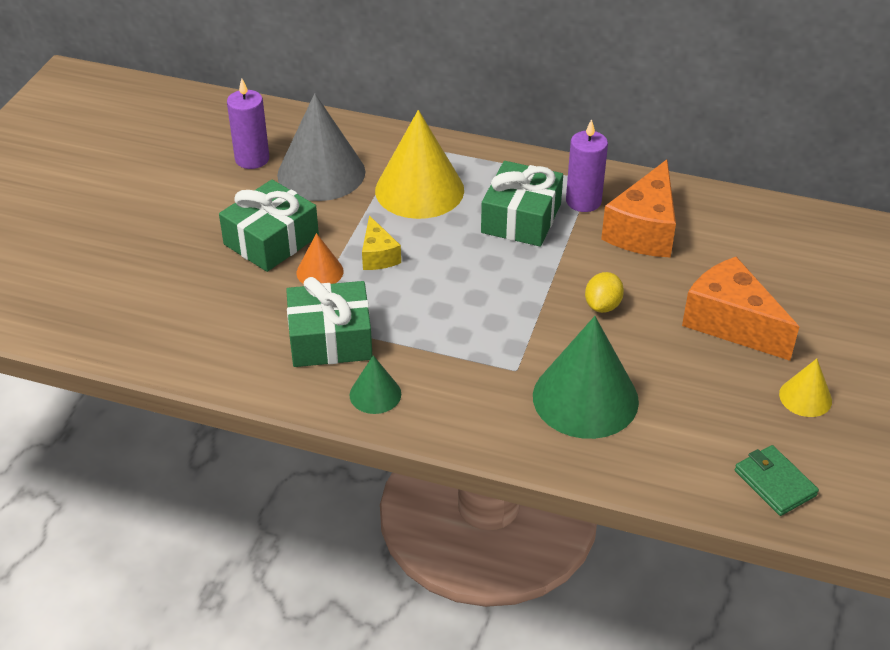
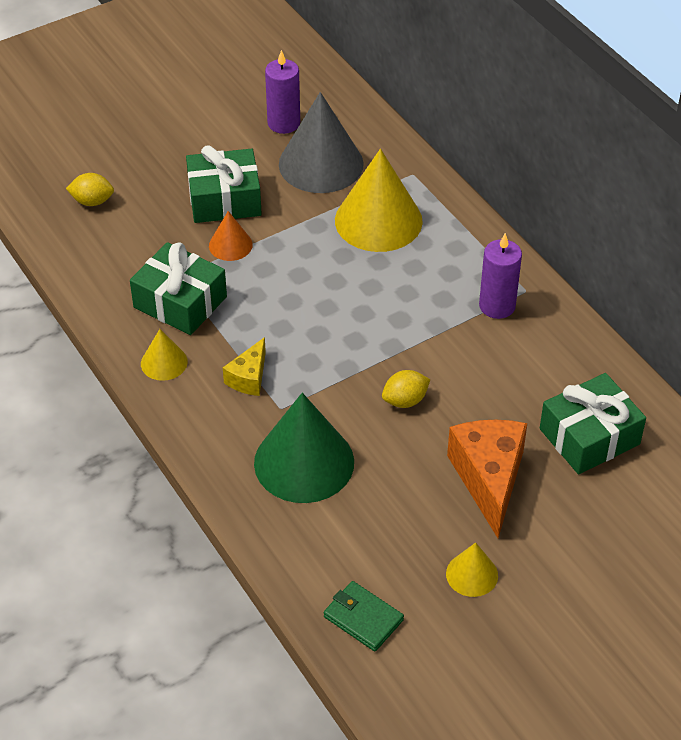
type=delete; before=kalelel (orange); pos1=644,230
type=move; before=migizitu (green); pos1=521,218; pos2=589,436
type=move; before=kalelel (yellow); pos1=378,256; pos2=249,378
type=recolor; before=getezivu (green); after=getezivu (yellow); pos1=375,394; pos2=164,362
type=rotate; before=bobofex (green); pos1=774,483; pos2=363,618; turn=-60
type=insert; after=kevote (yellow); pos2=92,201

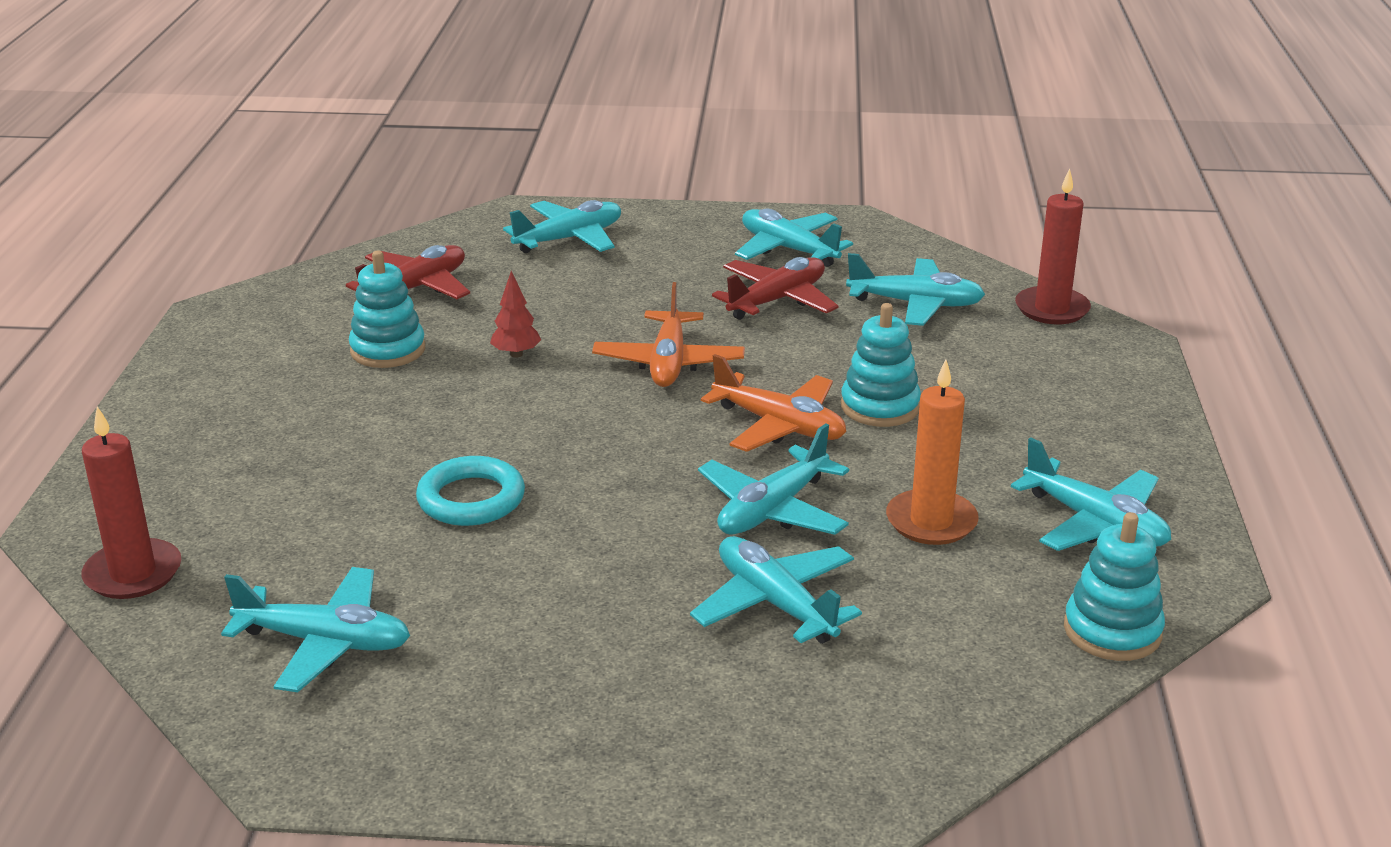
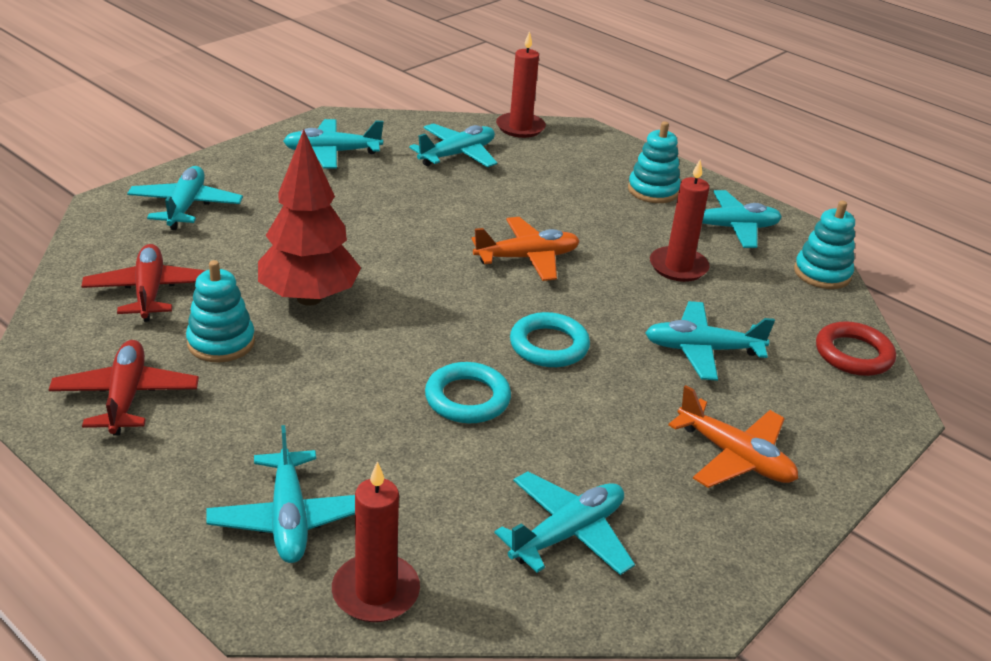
type=move; before=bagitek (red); pos1=777,300; pos2=126,397
type=resize; before=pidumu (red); pos1=516,354; pos2=309,298; scale=2.41
type=move; before=bagitek (orange); pos1=668,362; pos2=734,457
type=move; before=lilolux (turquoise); pos1=880,407; pos2=653,191
type=recolor; before=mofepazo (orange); after=mofepazo (red); pos1=931,521; pos2=678,267
type=move; before=bagitek (turquoise); pos1=773,510; pos2=289,518
type=insert; after=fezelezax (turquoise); pos2=549,345
type=insert; after=fezelezax (red); pos2=853,354

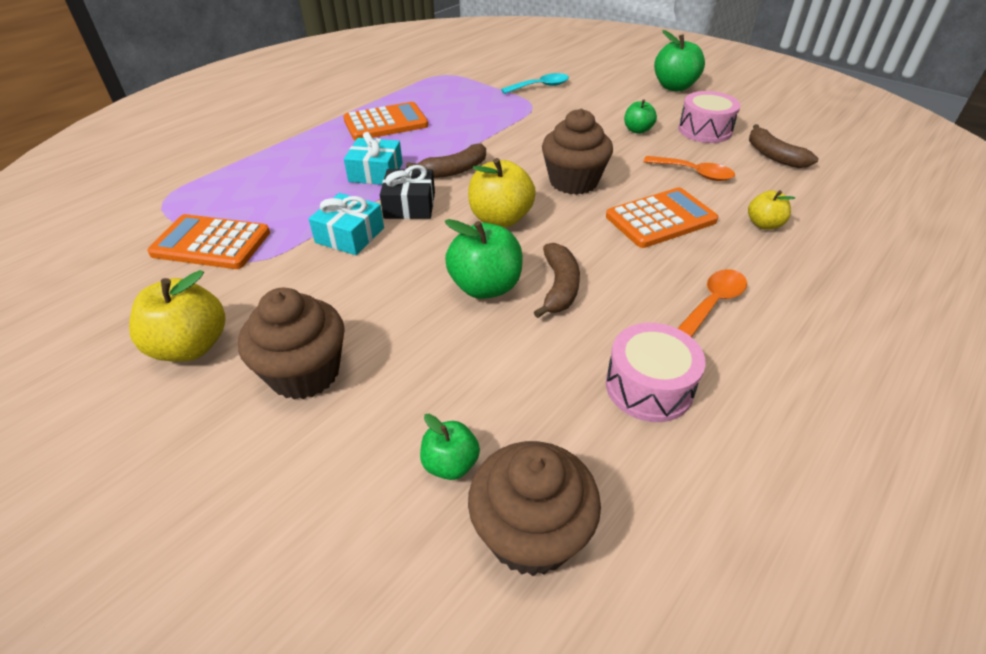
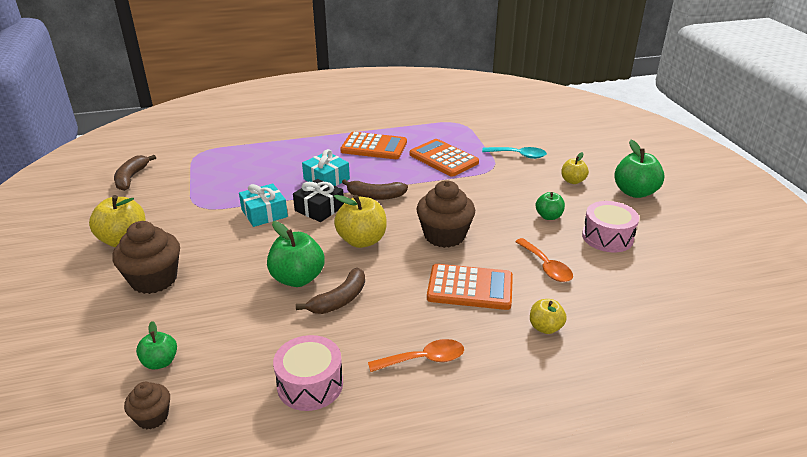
type=move; before=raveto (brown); pos1=773,156; pos2=131,178
type=move; before=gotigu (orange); pos1=211,243; pos2=443,159
type=resize; before=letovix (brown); pos1=531,533; pos2=152,417; scale=0.54
type=insert; after=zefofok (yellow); pos2=572,181

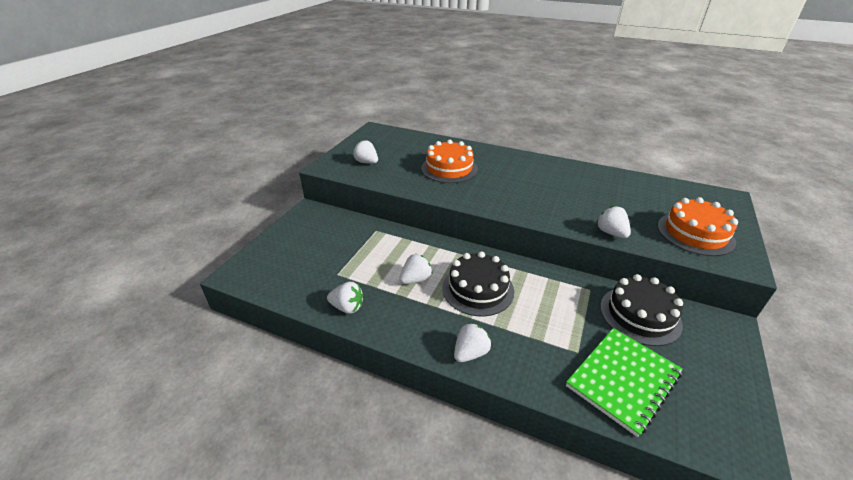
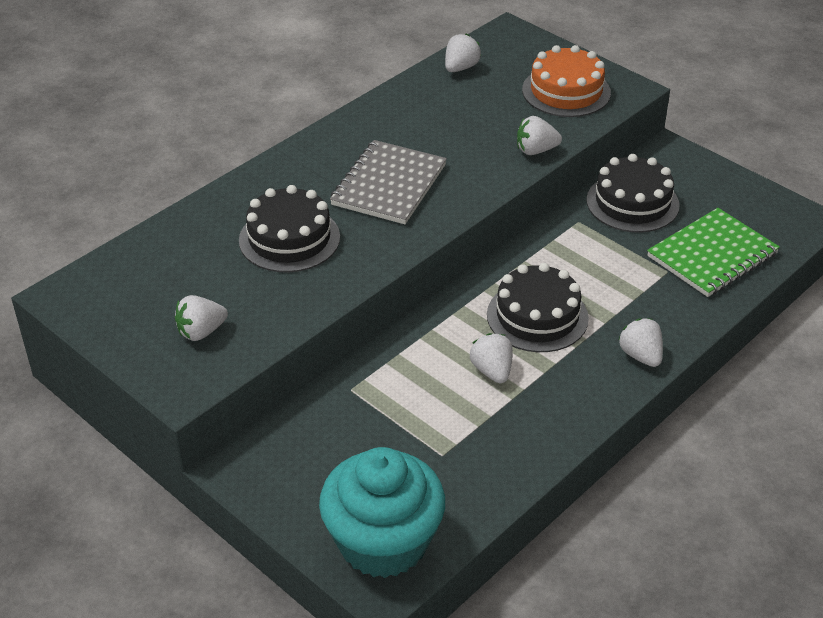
type=recolor; before=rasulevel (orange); after=rasulevel (black); pos1=449,168; pos2=289,239
type=move; before=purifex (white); pos1=347,307; pos2=460,68
type=rotate; before=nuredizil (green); pos1=623,380; pos2=712,255; turn=75
type=insert; after=nuredizil (grey); pos2=389,185
type=insert; after=letovix (turquoise); pos2=383,542

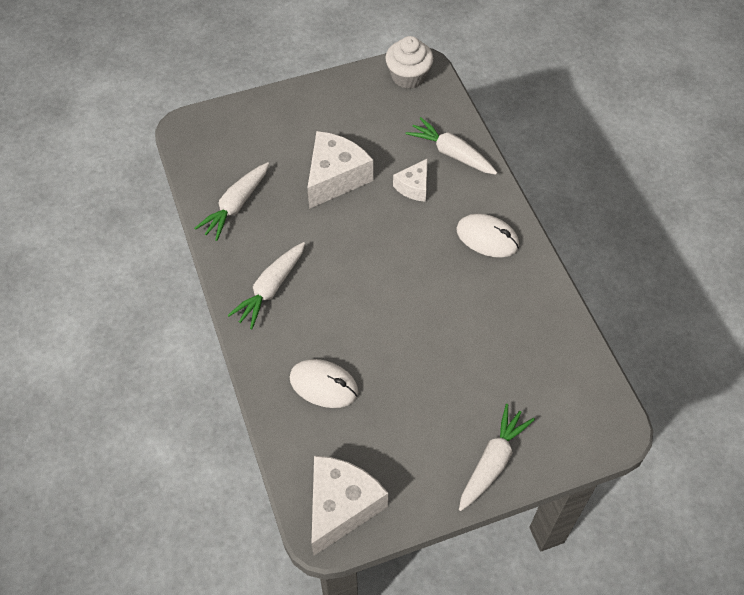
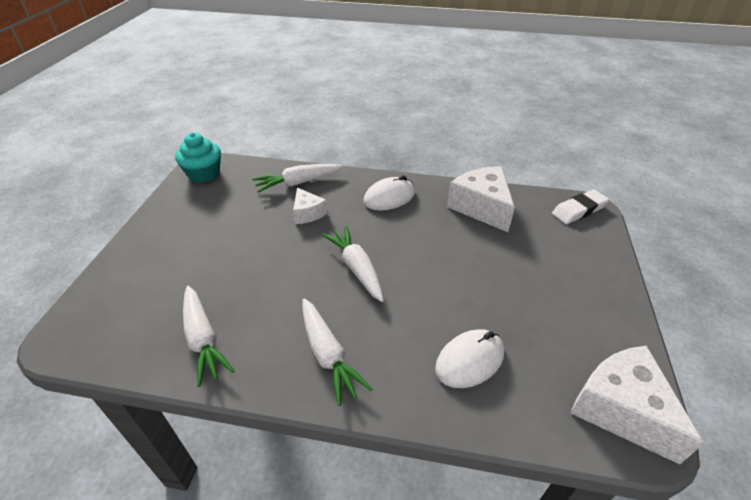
type=recolor; before=letovix (white); after=letovix (turquoise); pos1=408,76; pos2=204,174
type=move; before=kalelel (white); pos1=335,178; pos2=481,207
type=move; before=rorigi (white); pos1=492,462; pos2=356,268
type=insert; after=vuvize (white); pos2=578,210

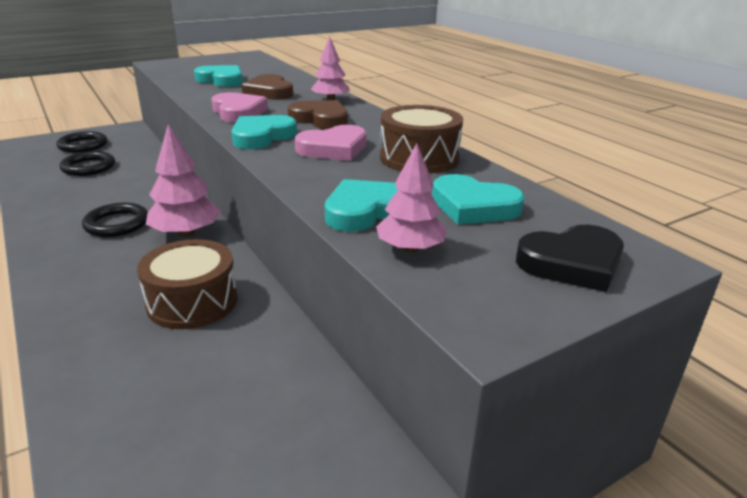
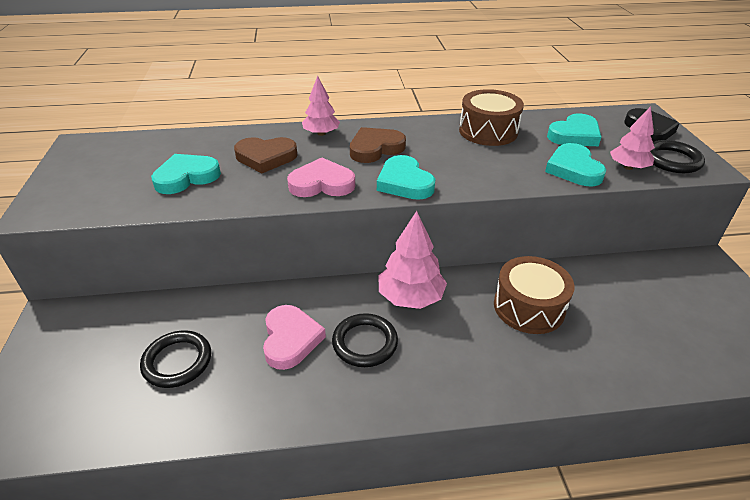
type=move; before=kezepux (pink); pos1=333,149; pos2=290,339
type=move; before=fezelezax (black); pos1=83,145; pos2=672,160

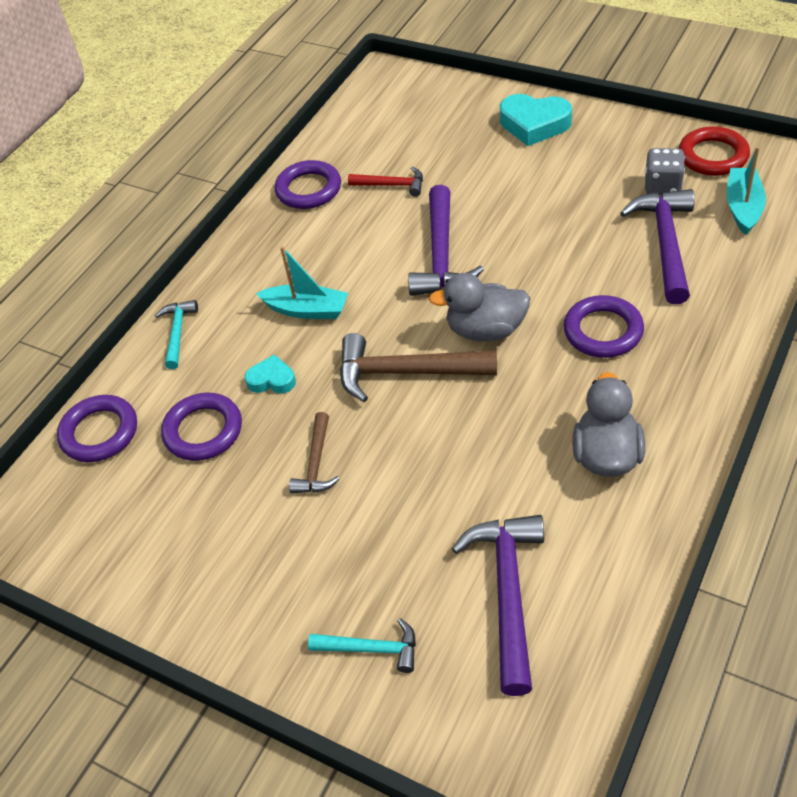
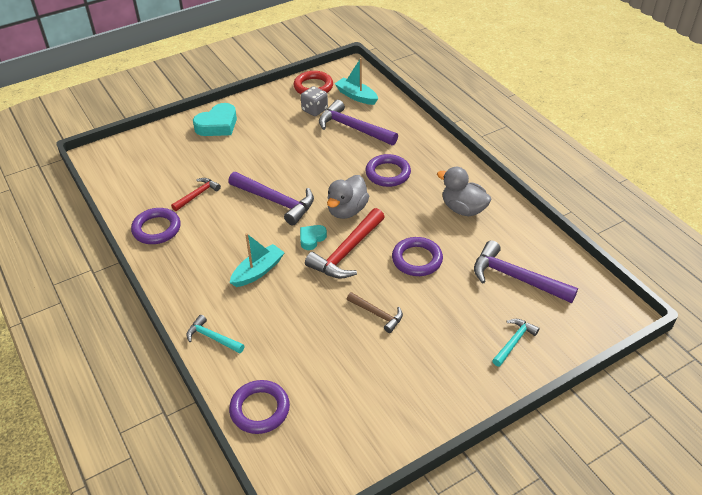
type=recolor; before=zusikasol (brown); after=zusikasol (red); pos1=406,372; pos2=347,252
type=move; before=kezepux (turquoise); pos1=272,380; pos2=312,239
type=move; before=fezelezax (purple); pos1=203,431; pos2=417,259

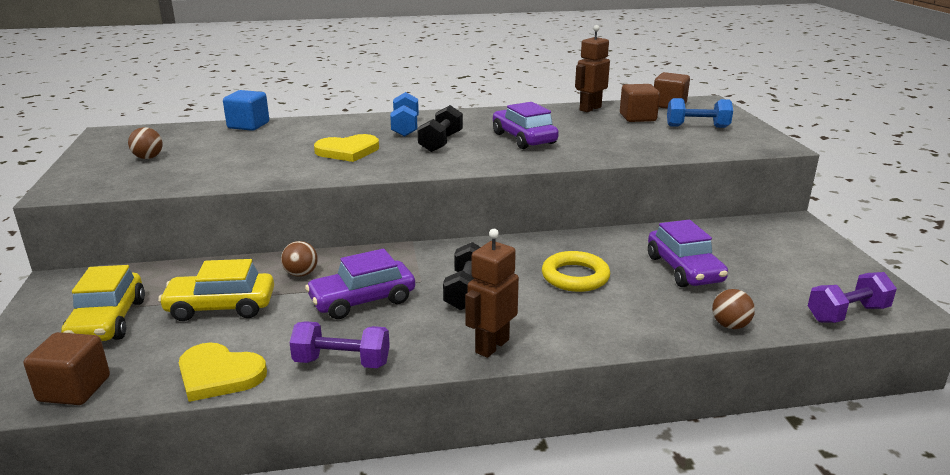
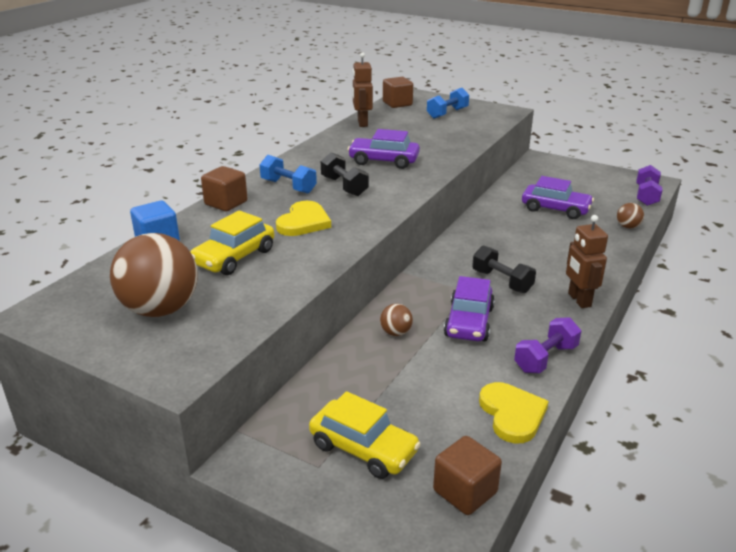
type=move; before=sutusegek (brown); pos1=637,117; pos2=226,203
type=resize; before=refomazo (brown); pos1=148,158; pos2=160,309; scale=2.26
type=delete; before=fezelezax (yellow); pos1=575,276
type=move; before=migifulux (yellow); pos1=221,307; pos2=234,257
type=rotate; before=kezepux (yellow); pos1=219,375; pos2=512,414; turn=-75

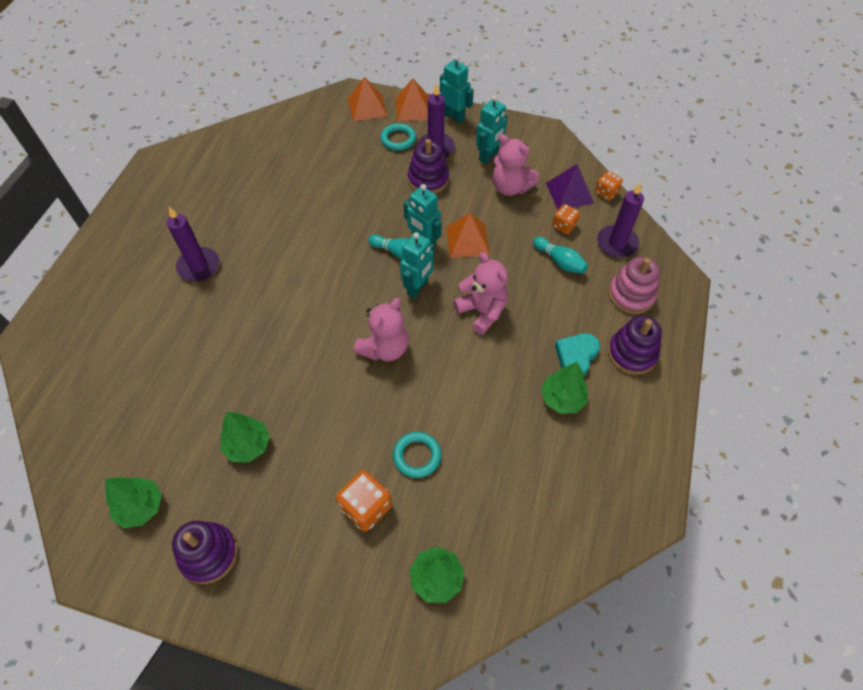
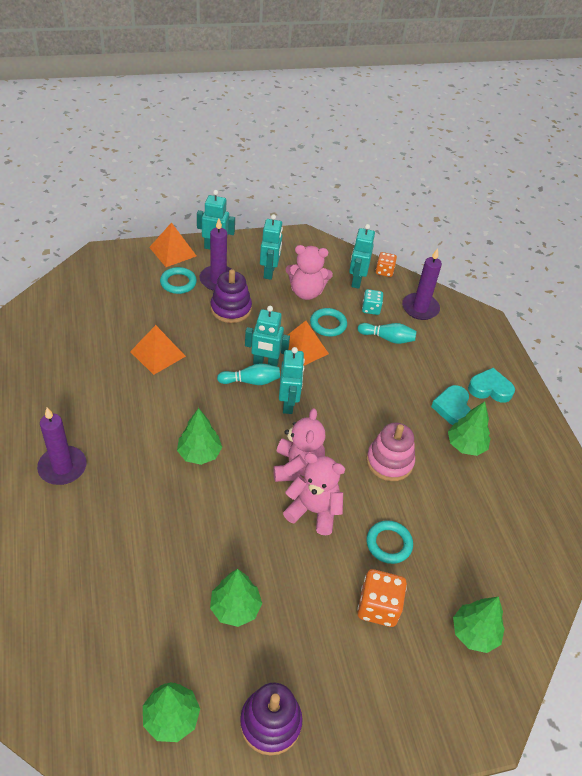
type=move; before=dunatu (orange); pos1=367,107; pos2=158,354
type=replace; before=dunatu (purple); after=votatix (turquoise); pos1=569,193; pos2=356,281
type=recolor; before=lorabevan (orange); after=lorabevan (turquoise); pos1=564,226; pos2=371,309
type=move; before=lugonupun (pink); pos1=482,311; pos2=313,511
type=move; before=lilolux (pink); pos1=631,295; pos2=389,461
type=replace; before=lilolux (purple); after=kezepux (turquoise); pos1=632,353; pos2=490,389
type=insert; after=fezelezax (turquoise); pos2=328,324
type=insert; after=pidumu (green); pos2=199,453

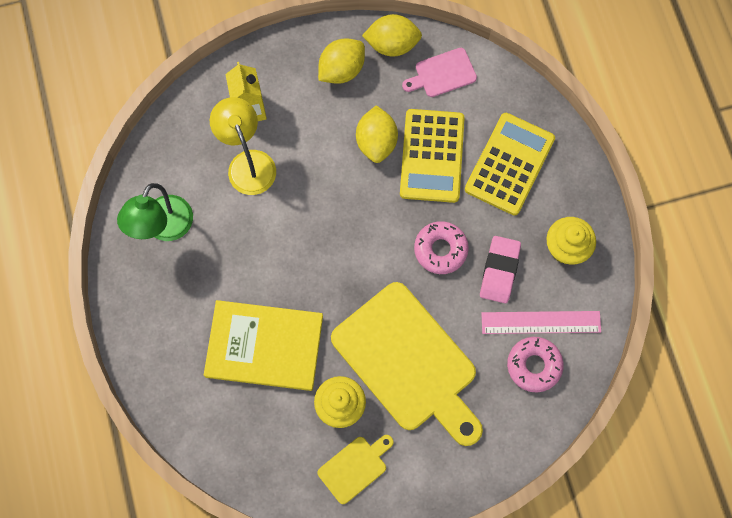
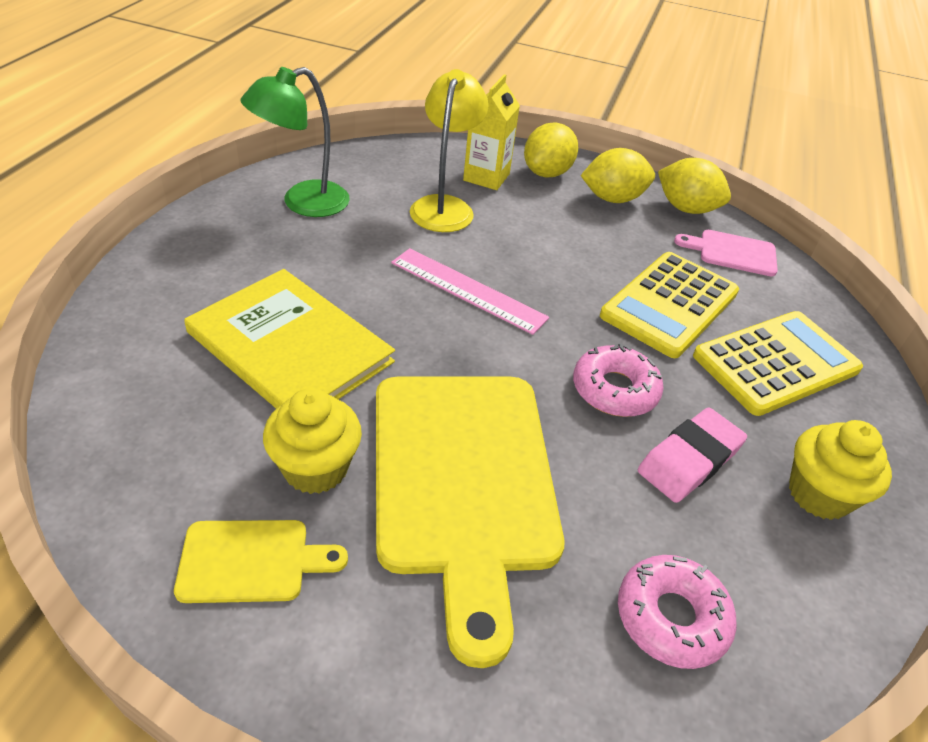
type=move; before=kevote (yellow); pos1=376,142; pos2=547,173
type=move; before=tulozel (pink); pos1=541,322; pos2=467,290

